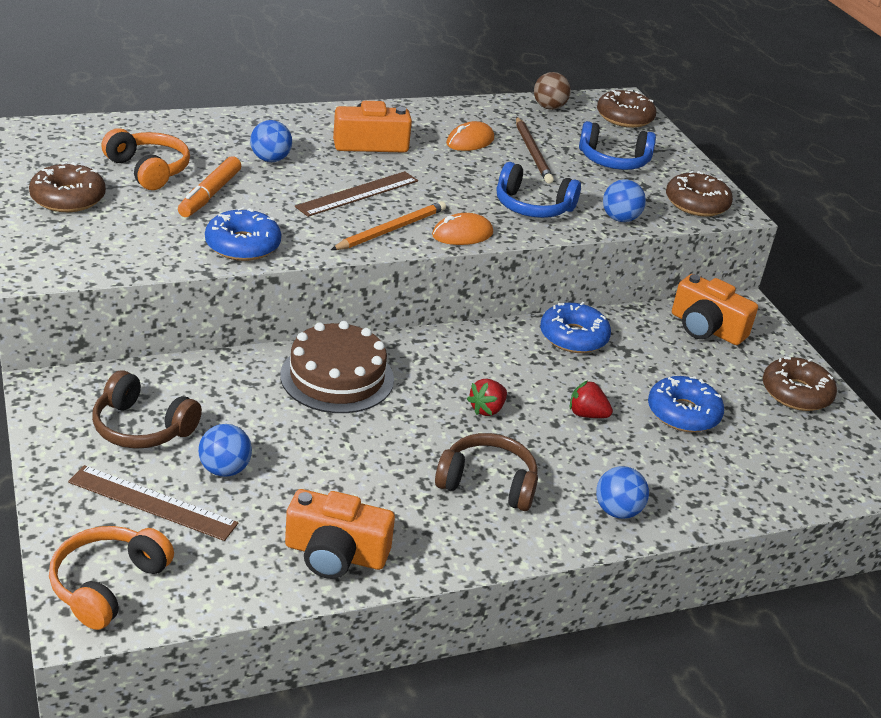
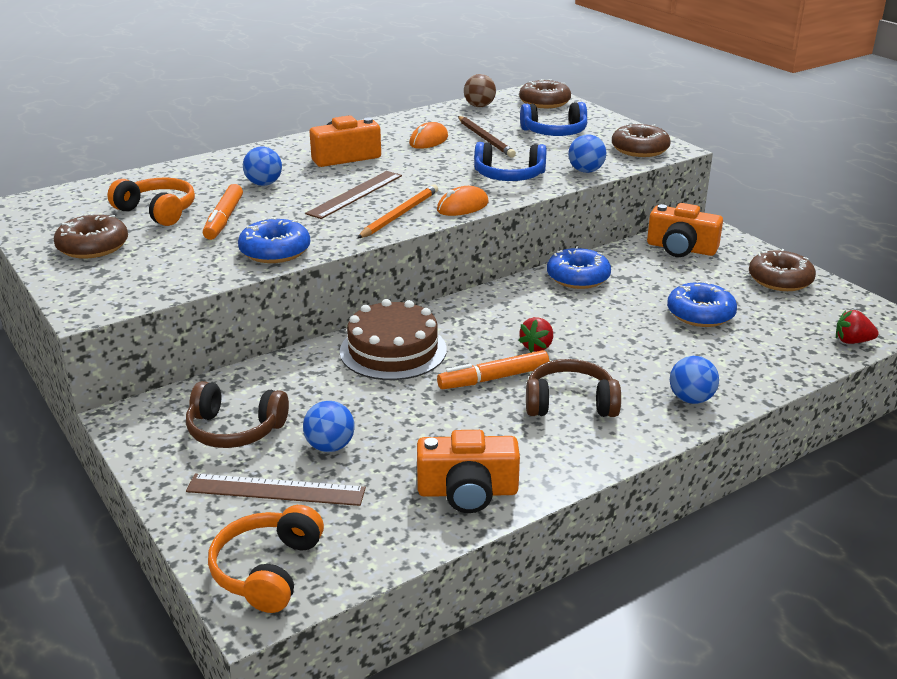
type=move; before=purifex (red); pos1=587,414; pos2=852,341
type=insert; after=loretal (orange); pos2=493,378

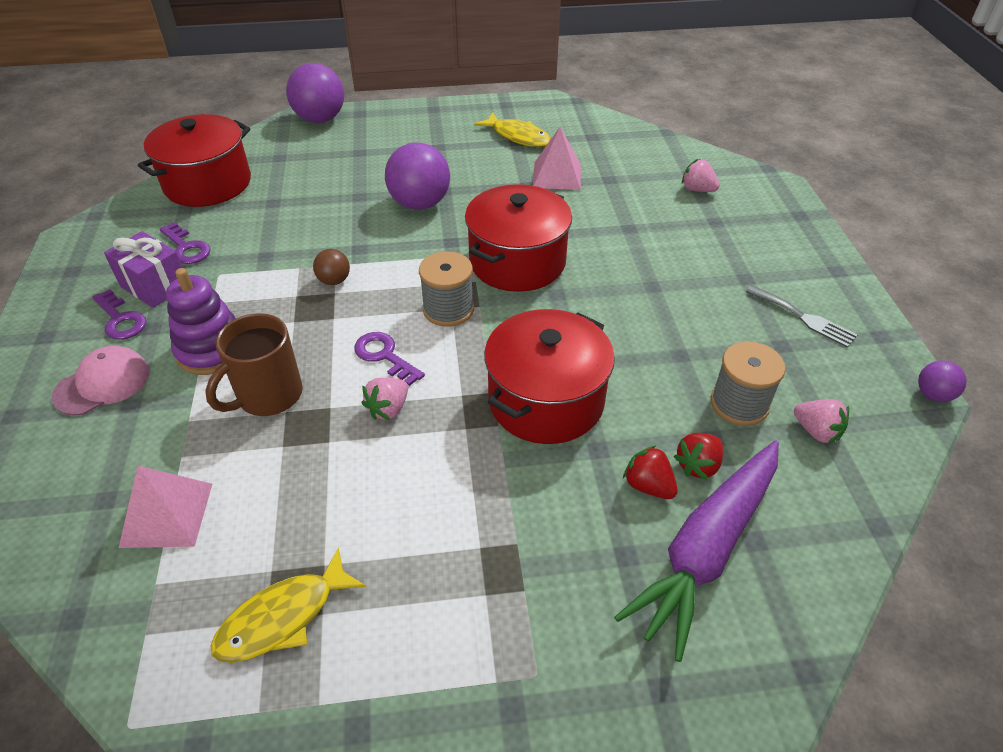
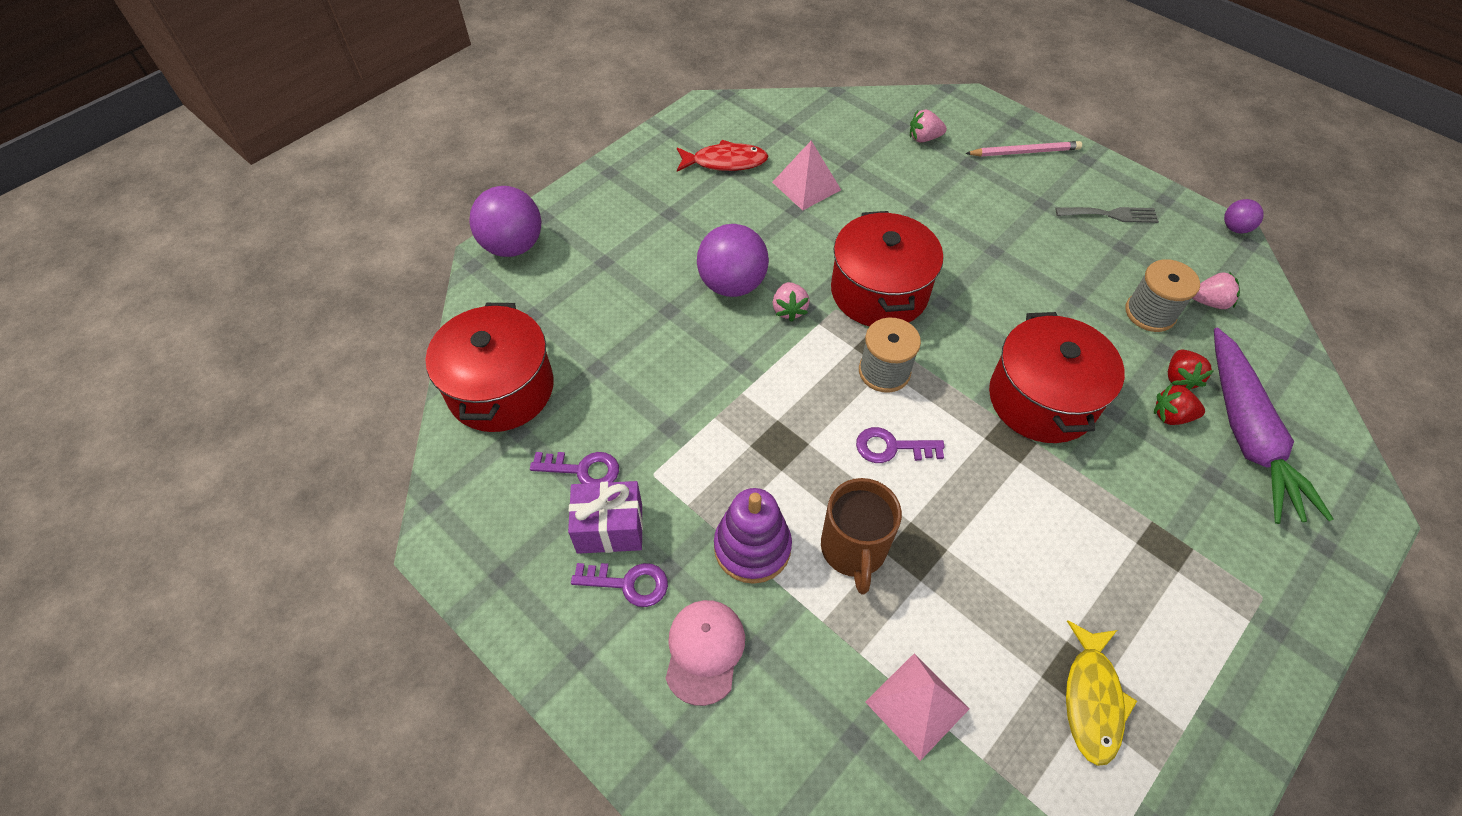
type=recolor; before=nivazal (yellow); after=nivazal (red); pos1=518,136; pos2=725,162
type=delete; before=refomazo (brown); pos1=334,281
type=move; before=purifex (pink); pos1=388,409; pos2=789,310
type=insert; after=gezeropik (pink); pos2=1024,152

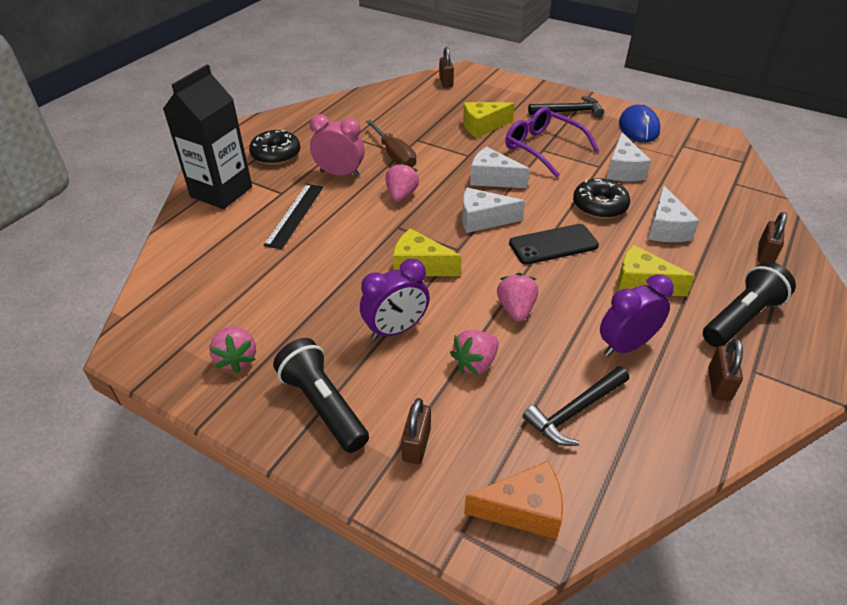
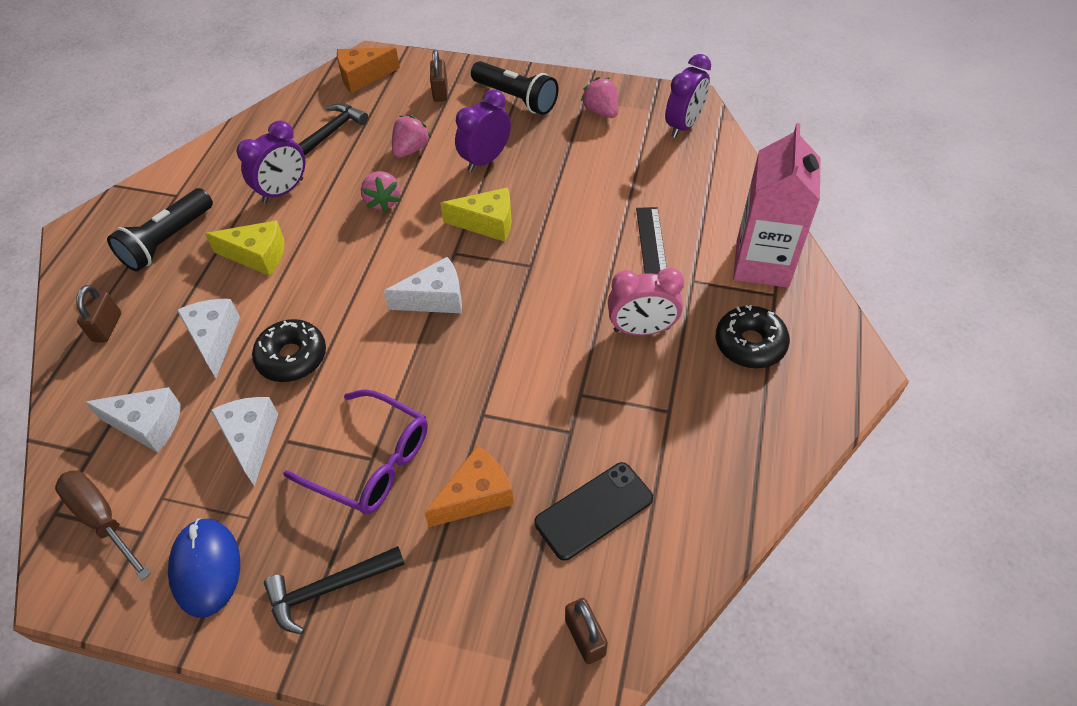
type=recolor; before=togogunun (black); after=togogunun (pink); pos1=221,192; pos2=762,263
type=recolor; before=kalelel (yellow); after=kalelel (orange); pos1=483,126; pos2=476,496
type=move; before=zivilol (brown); pos1=394,155; pos2=102,520
type=move; before=kalelel (white); pos1=492,179; pos2=147,425
type=delete; before=purifex (pink); pos1=401,195
type=move; before=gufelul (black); pos1=553,245; pos2=594,510
type=delete; before=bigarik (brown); pos1=718,384
type=insert; after=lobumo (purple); pos2=683,125

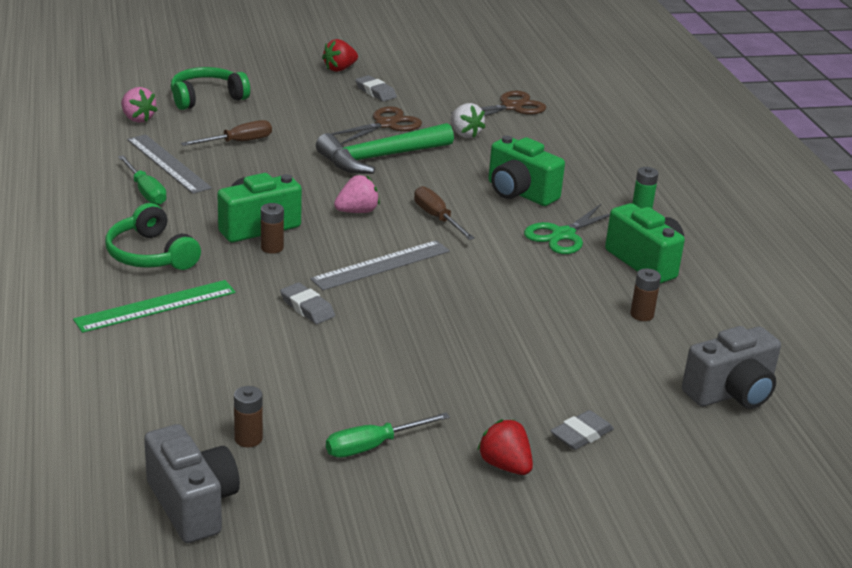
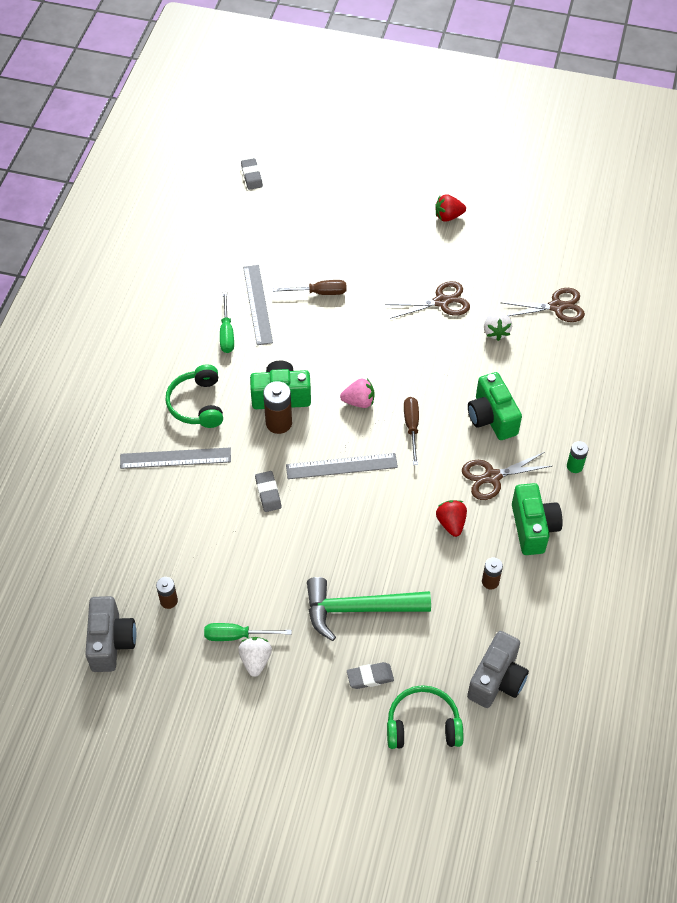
type=move; before=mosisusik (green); pos1=206,98; pos2=423,724
type=move; before=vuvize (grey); pos1=375,92; pos2=251,176
type=delete; before=purifex (pink); pos1=137,119
type=move; before=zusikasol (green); pos1=380,158; pos2=358,609
type=resize; before=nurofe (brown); pos1=272,248; pos2=279,423; scale=1.62
type=recolor; before=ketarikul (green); after=ketarikul (brown); pos1=563,235; pos2=492,477
type=recolor; before=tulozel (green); after=tulozel (grey); pos1=156,306; pos2=175,458
type=rotate; before=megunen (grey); pos1=731,393; pos2=497,680; turn=-60
type=move; before=purifex (red); pos1=505,465; pos2=451,523
type=insert; after=purifex (white); pos2=255,660

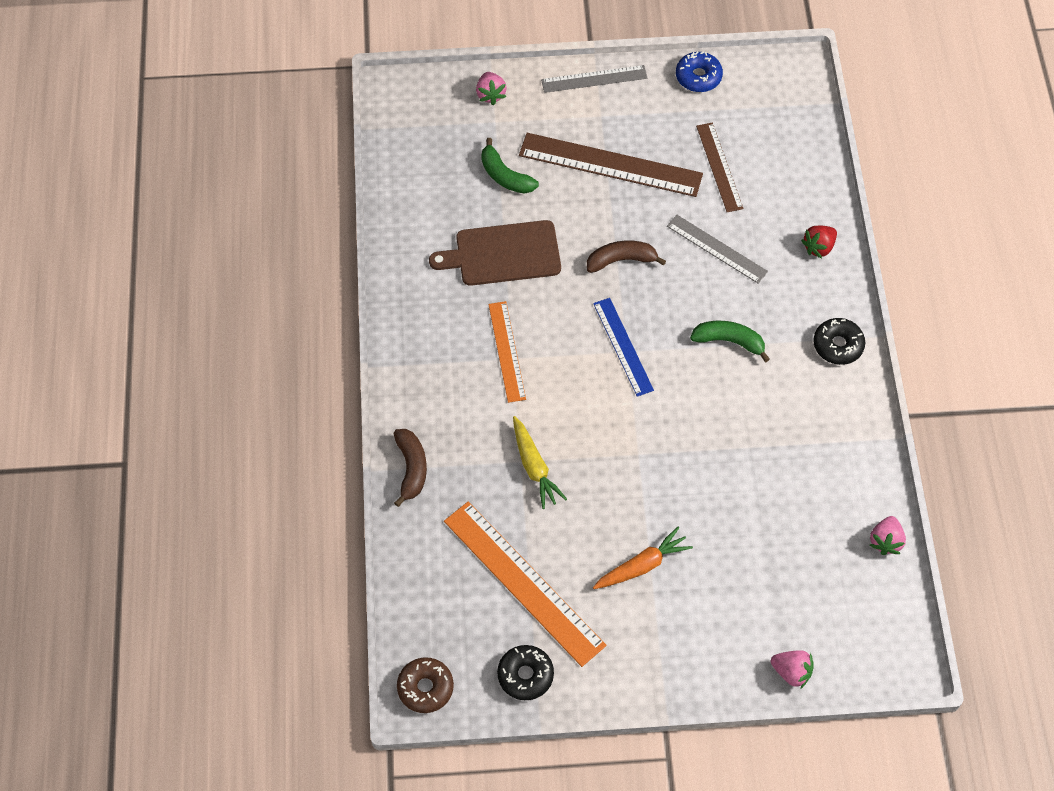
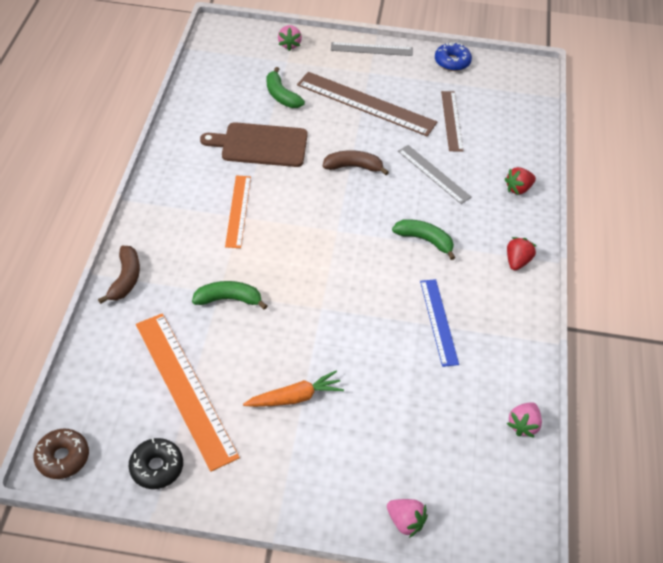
type=move; before=tulozel (blue); pos1=623,346; pos2=439,321
type=replace; before=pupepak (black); after=purifex (red); pos1=838,345; pos2=517,261
type=replace; before=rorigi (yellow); after=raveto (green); pos1=534,467; pos2=229,299

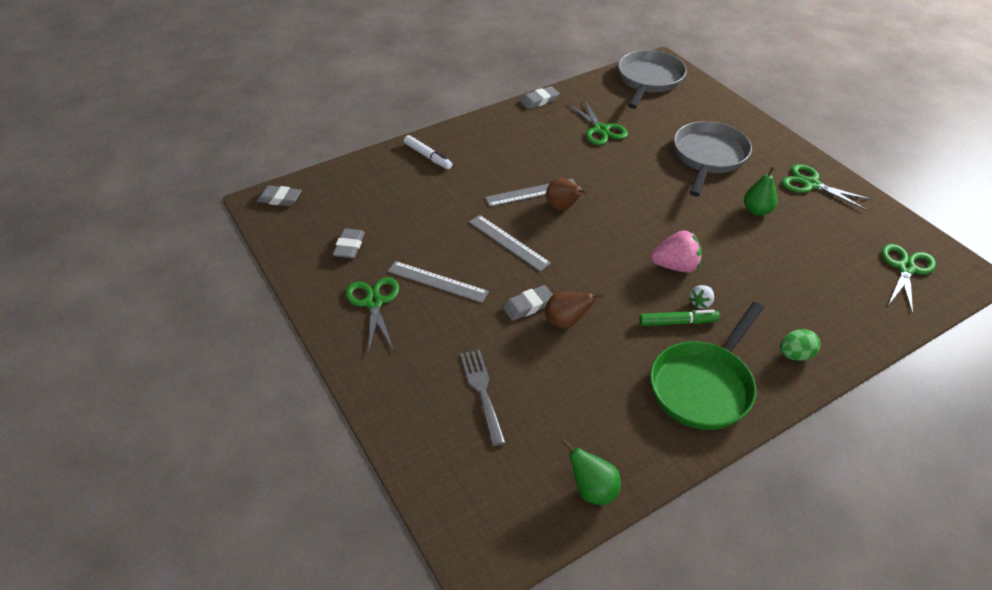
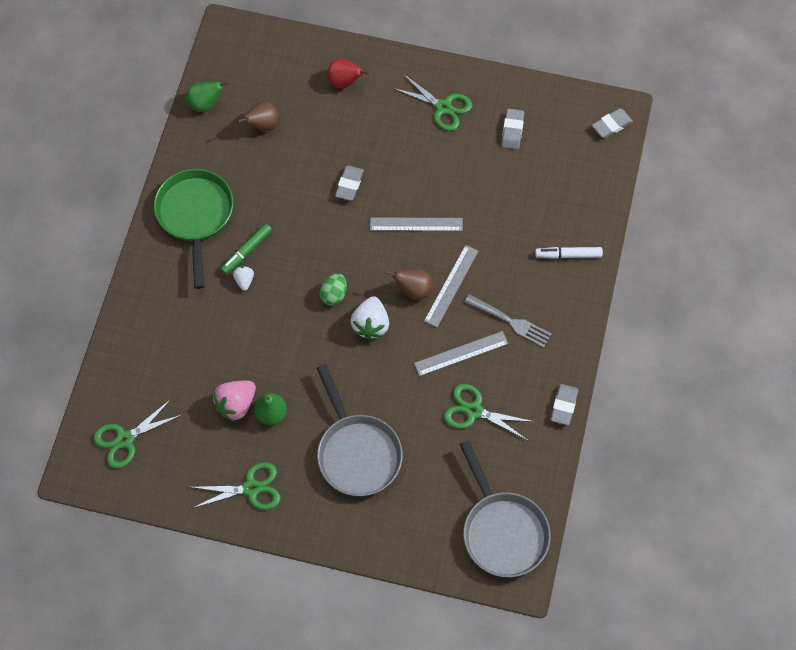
type=rotate; before=vuvize (grey); pos1=349,246; pos2=512,131; turn=45
type=move; before=purifex (pink); pos1=675,266; pos2=236,404
type=rotate; before=ketarikul (green); pos1=906,268; pos2=125,439; turn=75
type=move; before=tulozel (grey); pos1=437,281; pos2=461,353
type=move; before=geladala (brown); pos1=566,322; pos2=263,125
type=move; before=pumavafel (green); pos1=795,355; pos2=334,294
type=move; before=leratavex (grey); pos1=482,392; pos2=510,321
type=insert; after=geladala (red); pos2=344,82
type=insert; after=purifex (white); pos2=370,324

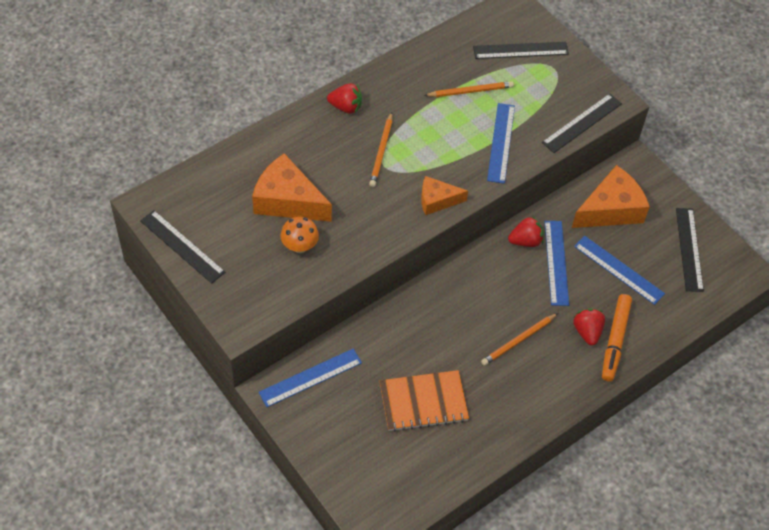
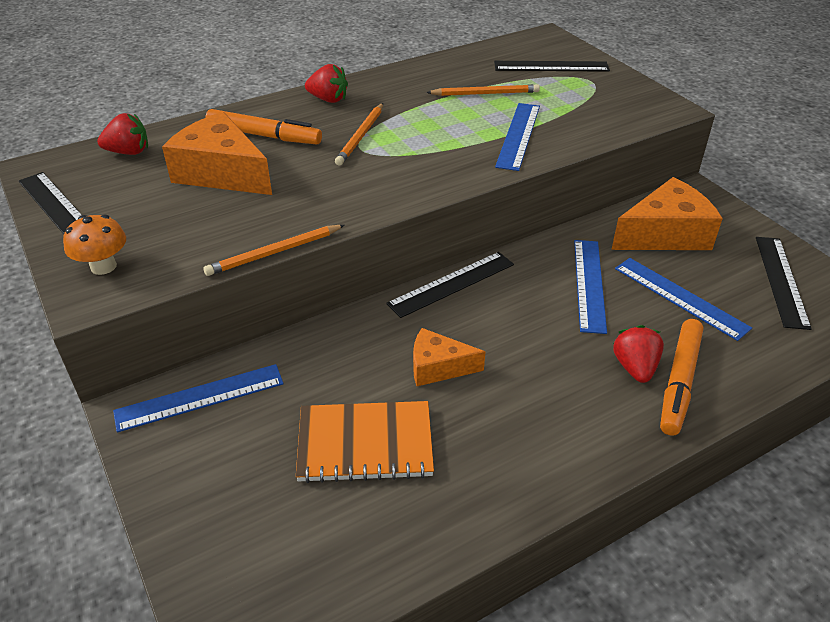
type=move; before=tulozel (black); pos1=582,123; pos2=451,284
type=move; before=kalelel (orange); pos1=437,200; pos2=438,367
type=move; before=purifex (red); pos1=525,241; pos2=128,152
type=move; before=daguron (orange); pos1=300,246; pos2=103,266
type=move; before=gezeropik (orange); pos1=518,341; pos2=274,253
type=insert; after=loretal (orange); pos2=264,135

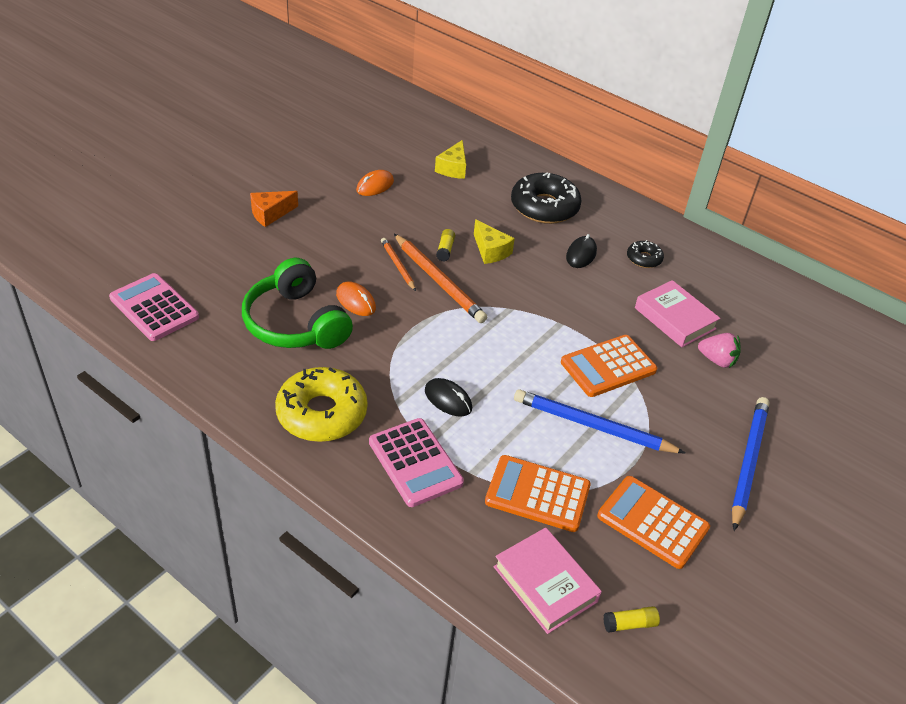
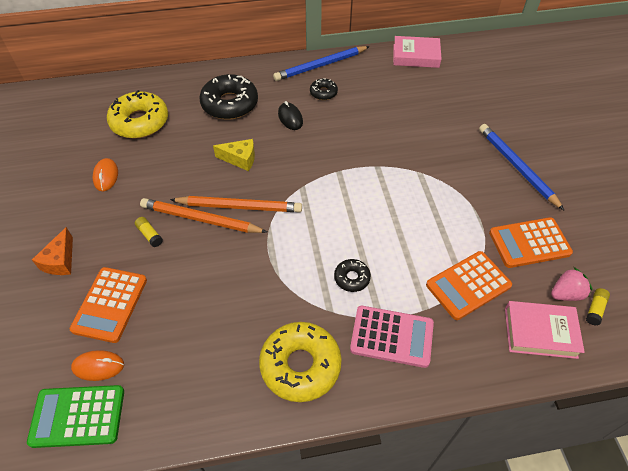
type=replace; before=kalelel (yellow); after=pupepak (yellow); pos1=453,168; pos2=140,122
type=move; before=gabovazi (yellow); pos1=445,250; pos2=150,235
type=resize; before=gezeropik (orange); pos1=398,265; pos2=201,219; scale=1.79
type=delete; before=mosisusik (green); pos1=295,323
type=recolor; before=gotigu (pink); after=gotigu (green); pos1=154,308; pos2=78,416
type=move; before=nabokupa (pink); pos1=675,318; pos2=416,56
type=move; before=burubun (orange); pos1=356,301; pos2=98,366
type=move; before=purifex (pink); pos1=717,360; pos2=566,294
type=move; before=gotigu (orange); pos1=608,367; pos2=110,304
type=replace; before=burubun (black); after=pupepak (black); pos1=448,399; pos2=352,278
type=move; before=gezeropik (blue); pos1=593,426; pos2=320,65

